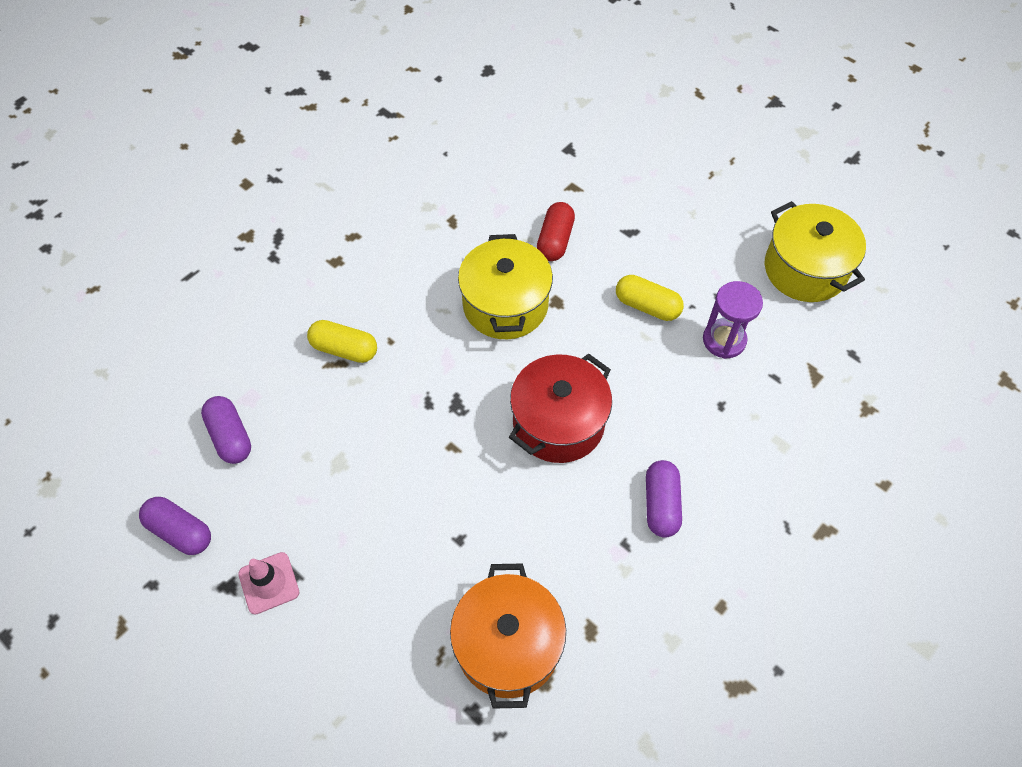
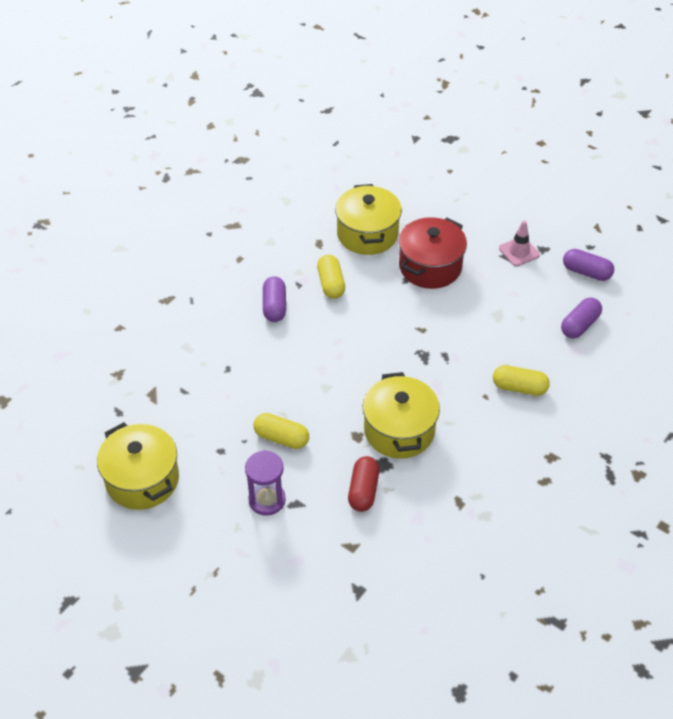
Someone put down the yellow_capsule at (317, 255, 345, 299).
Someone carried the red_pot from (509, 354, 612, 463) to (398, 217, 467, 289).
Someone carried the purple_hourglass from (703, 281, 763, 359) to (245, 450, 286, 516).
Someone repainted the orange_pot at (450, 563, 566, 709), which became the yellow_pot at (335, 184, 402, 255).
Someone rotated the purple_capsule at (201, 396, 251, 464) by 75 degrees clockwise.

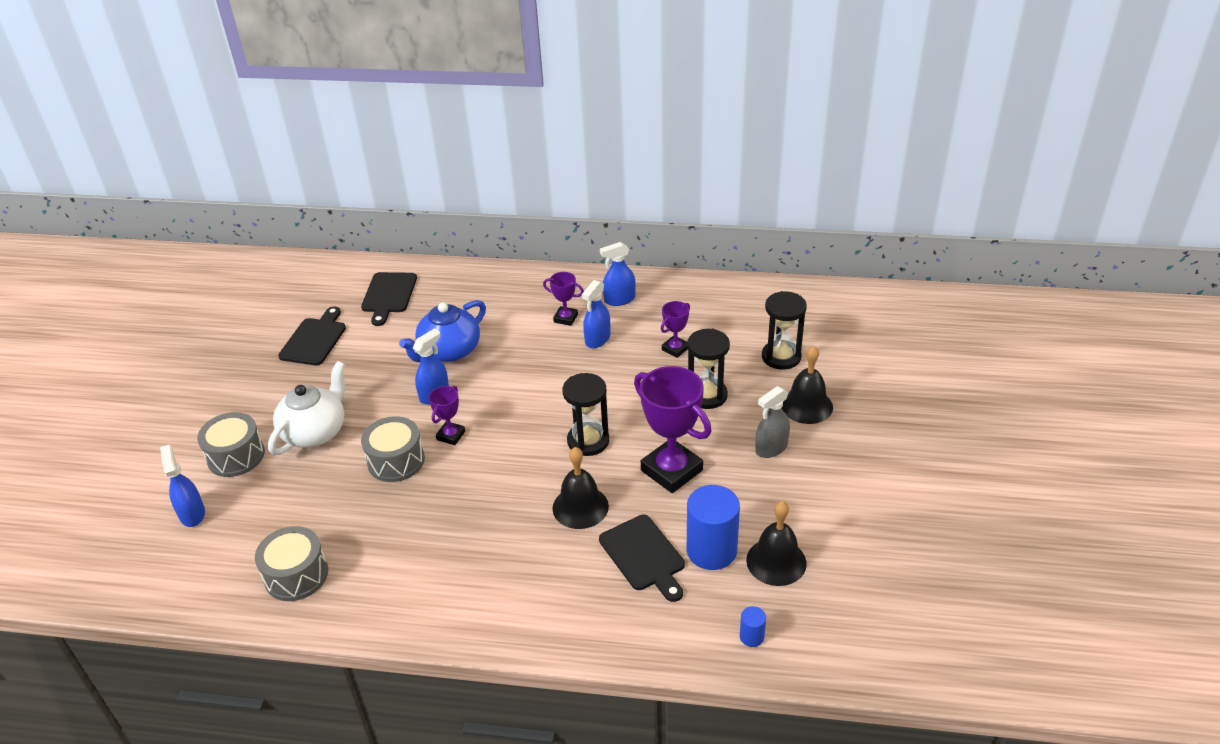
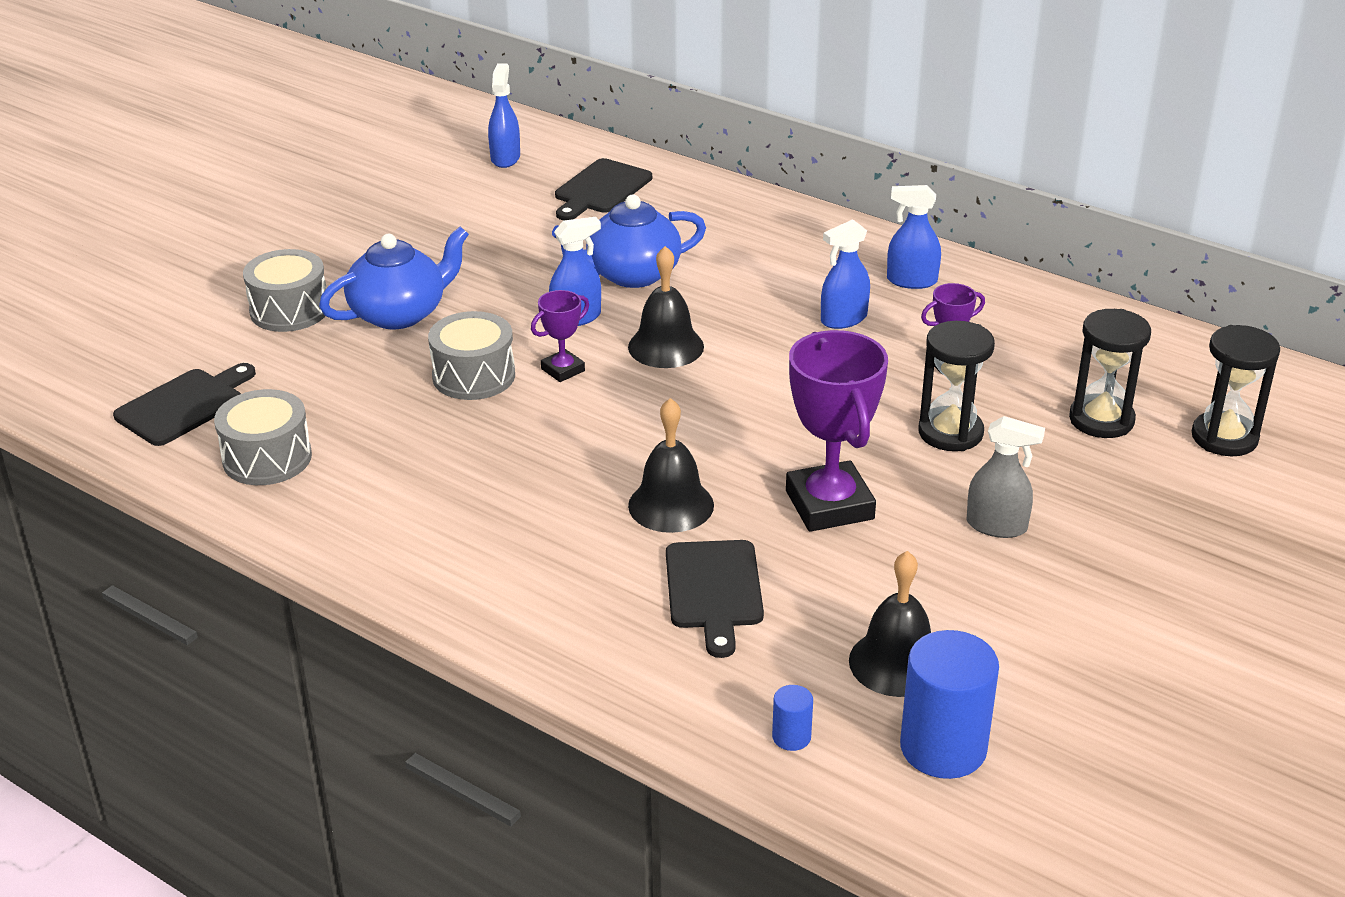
Someone took away the purple_trophy at (543, 272, 584, 326).
Someone carried the blue_spray_bottle from (160, 445, 205, 527) to (488, 63, 520, 168).
Someone carried the black_cutting_board from (278, 306, 346, 365) to (113, 363, 256, 446).
Someone carried the black_hourglass from (562, 373, 609, 456) to (1192, 325, 1280, 456).
Someone carried the blue_cylinder from (687, 485, 740, 570) to (900, 630, 999, 779).
Someone carried the black_bell from (782, 346, 833, 424) to (628, 246, 704, 368).
Someone repainted the white_teapot at (268, 361, 345, 455), which became the blue_teapot at (319, 227, 469, 329).
Someone rotated the grey_spray_bottle at (755, 386, 790, 458) by 150 degrees counterclockwise.

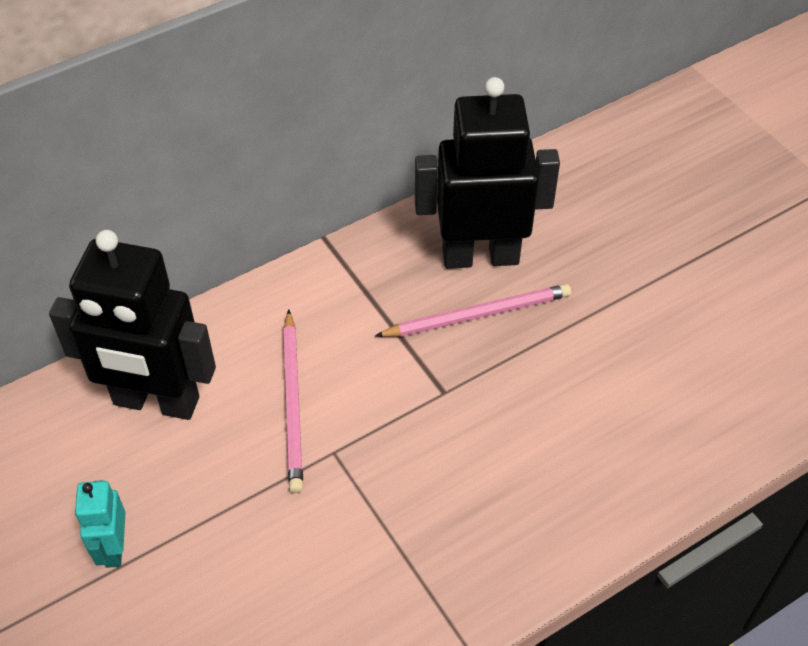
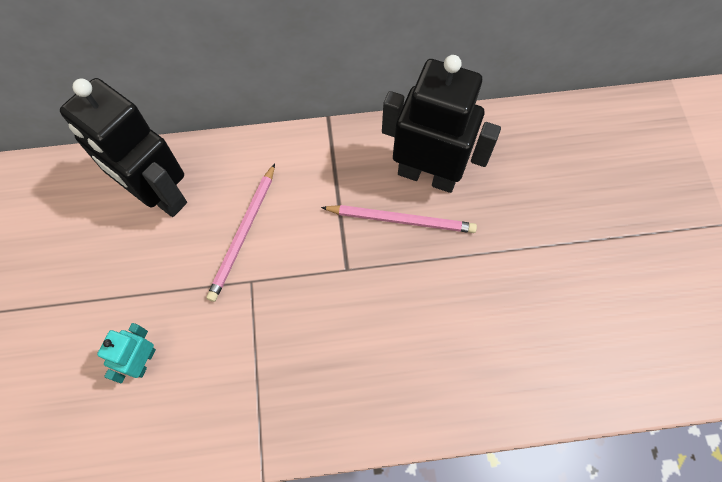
Someone carried the turquoise_robot from (75, 480, 126, 568) to (97, 323, 156, 383).

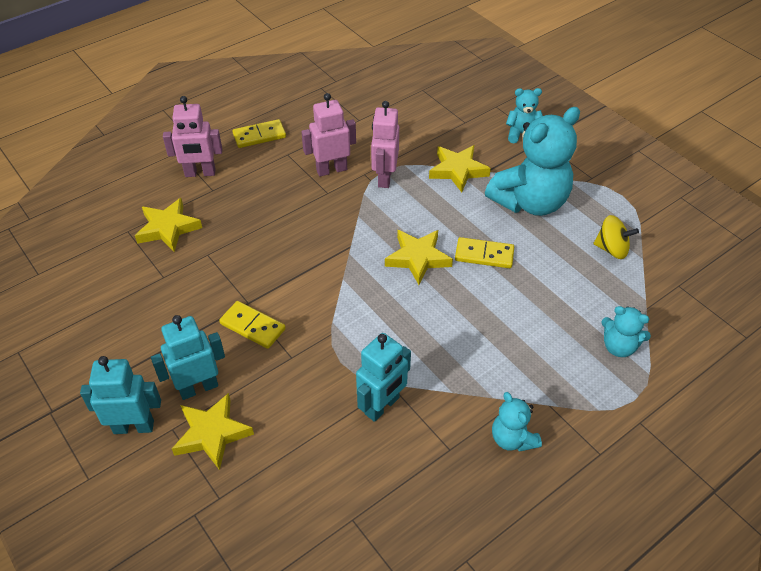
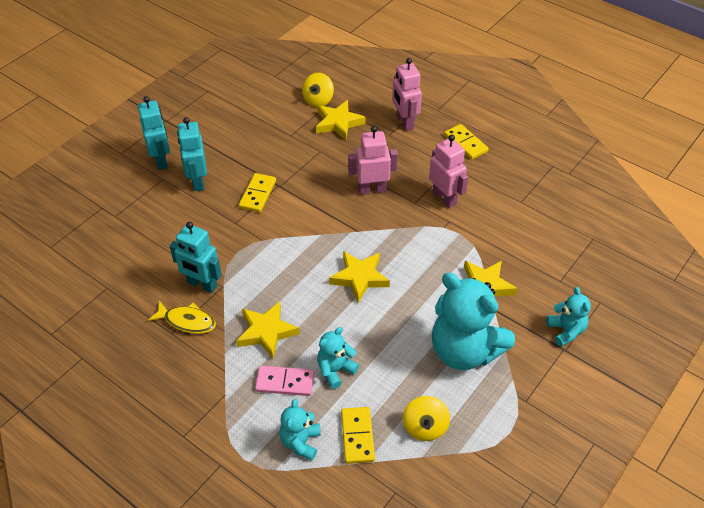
Someone put down the yellow_fish at (148, 301, 216, 334).
Someone put down the pink_domino at (255, 366, 314, 396).
Someone put down the yellow_spinning_top at (302, 73, 334, 107).
Someone carried the yellow_star from (172, 393, 254, 470) to (236, 301, 300, 359).
Someone carried the pink_robot from (371, 101, 399, 188) to (348, 126, 398, 195).
Someone carried the yellow_domino from (455, 237, 514, 268) to (341, 407, 375, 464).
Someone carried the turquoise_teddy_bear from (492, 392, 542, 452) to (317, 327, 359, 389).
Someone rotated the turquoise_robot at (151, 315, 225, 400) by 150 degrees counterclockwise.

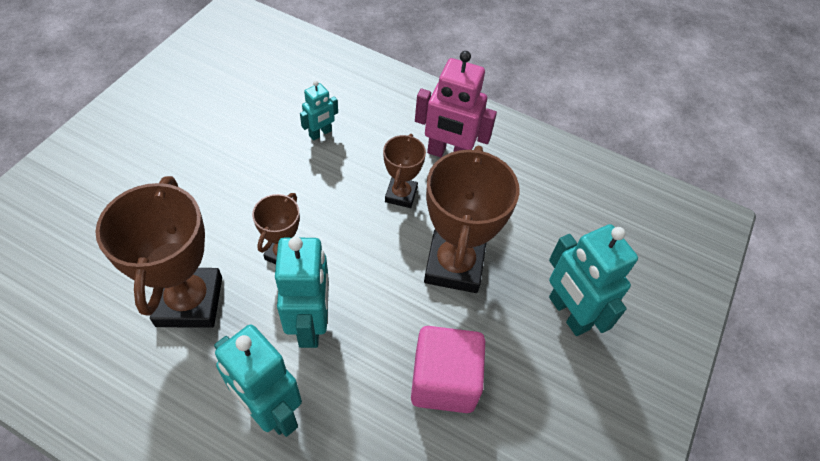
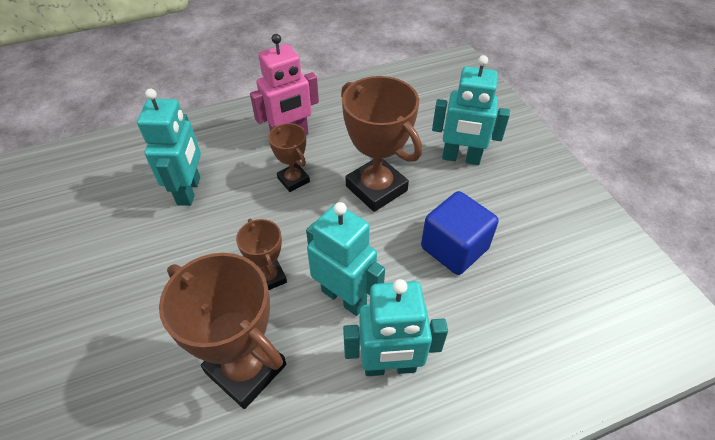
Someone repainted the pink_cube at (411, 326, 485, 413), which became the blue_cube at (421, 191, 499, 275).
Someone scaled the turquoise_robot at (300, 81, 338, 140) by 1.84.

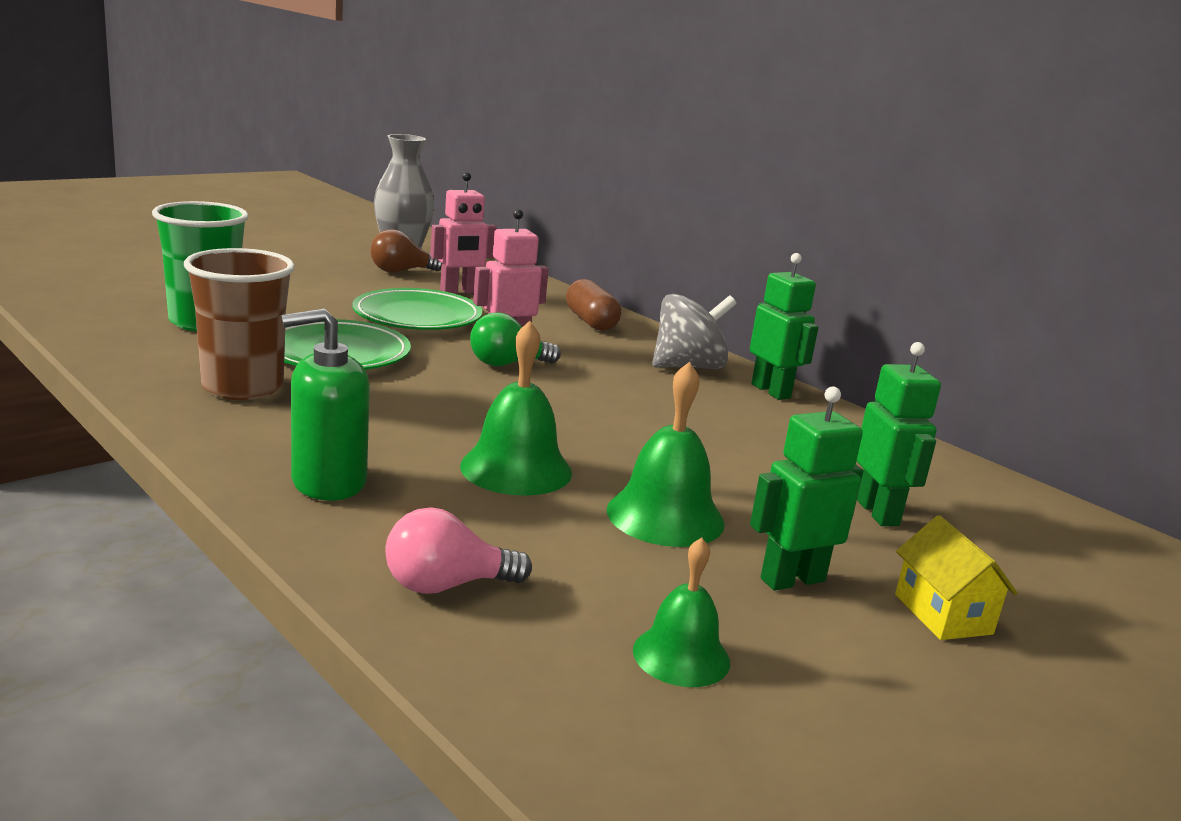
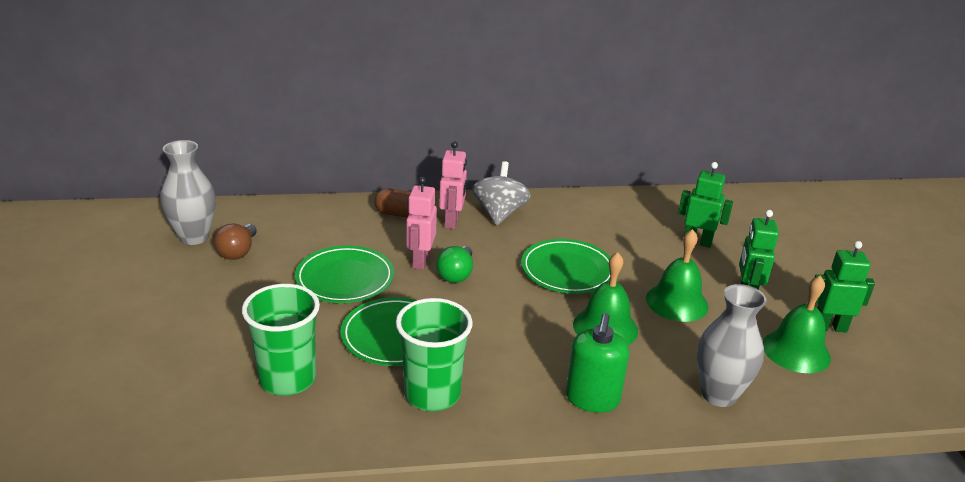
Someone took away the yellow_house at (895, 515, 1018, 640).
Someone put down the green_plate at (521, 239, 610, 294).
Someone carried the pink_robot from (430, 172, 497, 294) to (439, 141, 467, 229).
Someone carried the green_robot from (750, 253, 818, 400) to (814, 241, 875, 332).
Someone swapped the pink_light_bulb at (385, 507, 532, 594) for the grey_vase at (697, 284, 767, 407).
Someone repainted the brown_cup at (184, 248, 295, 400), which became the green_cup at (396, 298, 473, 411).
Someone scaled the green_bell at (633, 537, 730, 687) by 1.53.

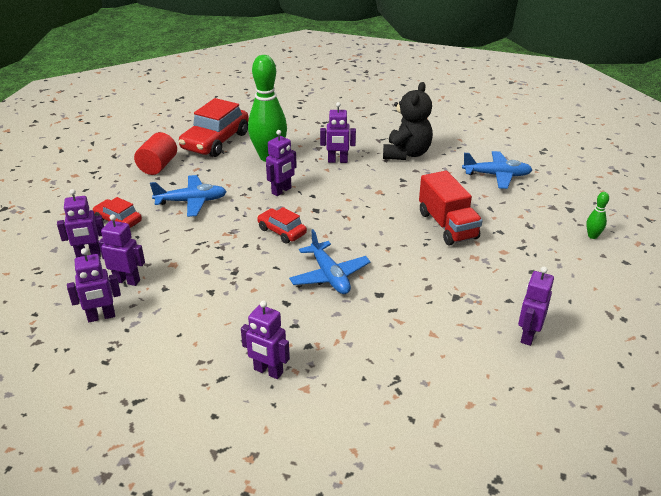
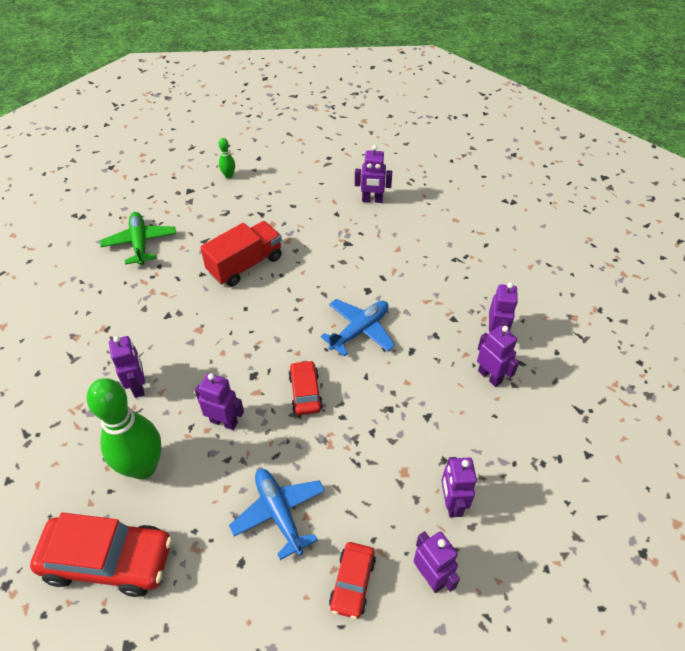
Someone took away the red_cylinder at (134, 132, 177, 175).
Someone took away the black_teddy_bear at (383, 82, 433, 160).
Someone carried the purple_robot from (67, 248, 121, 322) to (477, 325, 519, 387).
Someone repainted the blue_plane at (462, 151, 533, 189), which became the green_plane at (100, 212, 176, 265).
Someone rotated the red_car at (257, 207, 307, 243) by 150 degrees clockwise.

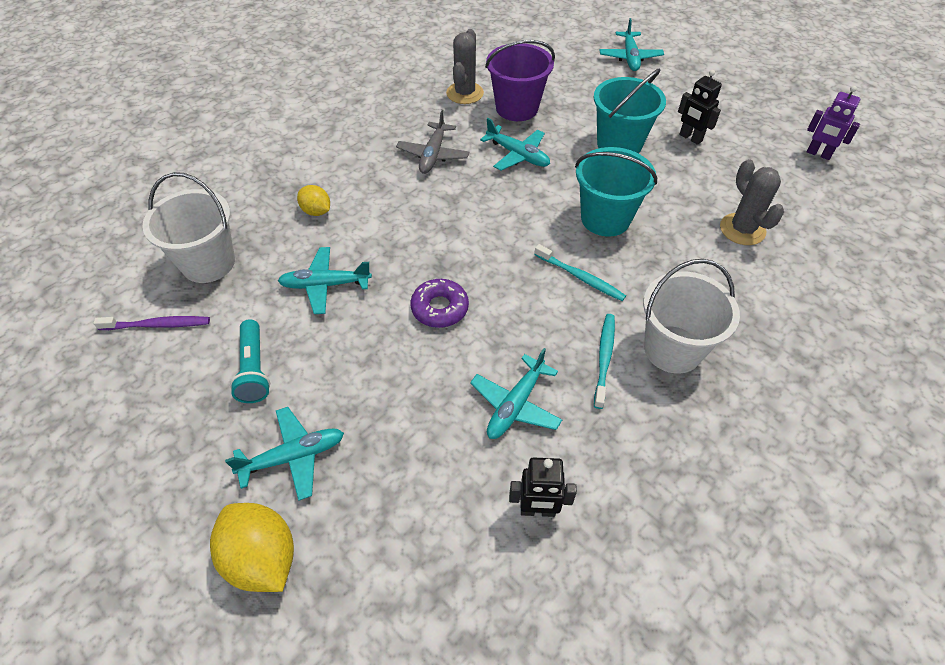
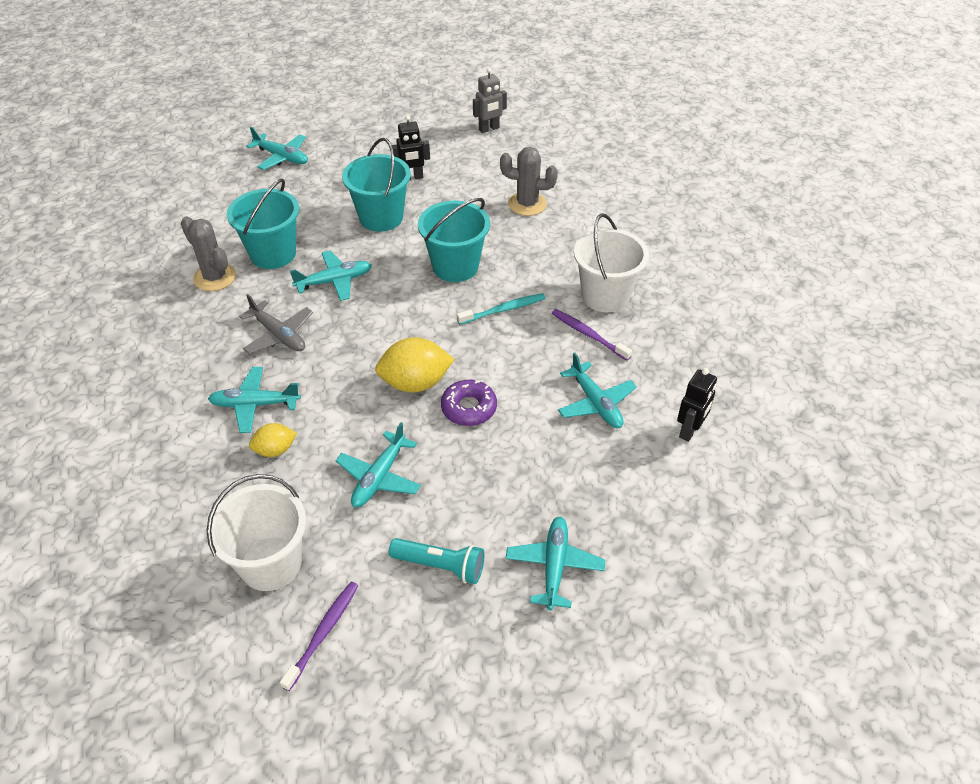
Someone put down the turquoise_plane at (208, 367, 301, 433).
Someone carried the yellow_lemon from (210, 503, 294, 592) to (375, 337, 454, 393).
Someone repainted the purple_bucket at (485, 40, 555, 121), which became the turquoise_bucket at (227, 179, 299, 269).
Someone repainted the turquoise_toothbrush at (594, 314, 615, 409), which became the purple_toothbrush at (552, 309, 632, 360).
Someone repainted the purple_robot at (807, 86, 860, 160), which became the grey_robot at (473, 68, 507, 133).

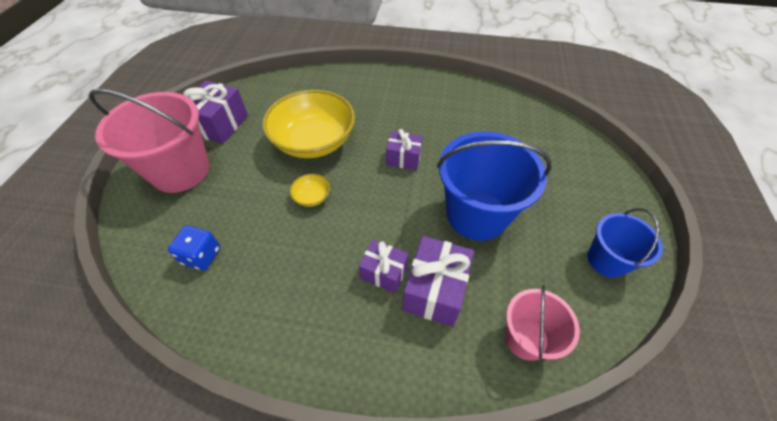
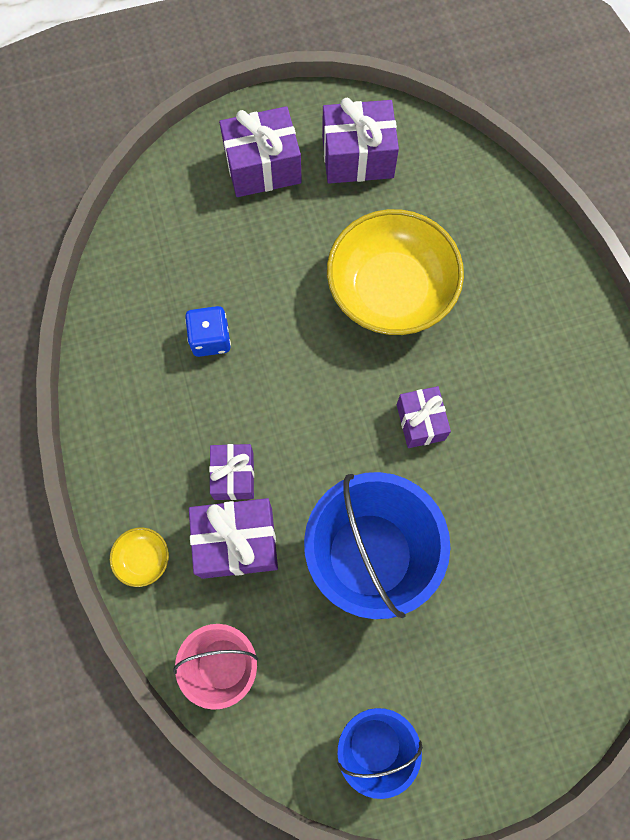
Someone carried the blue_dice from (168, 226, 220, 271) to (185, 306, 231, 357).
Someone carried the yellow_bowl from (290, 174, 330, 207) to (110, 528, 169, 587).
Someone swapped the pink_bucket at (89, 89, 210, 193) for the purple_gift at (219, 106, 302, 197).

